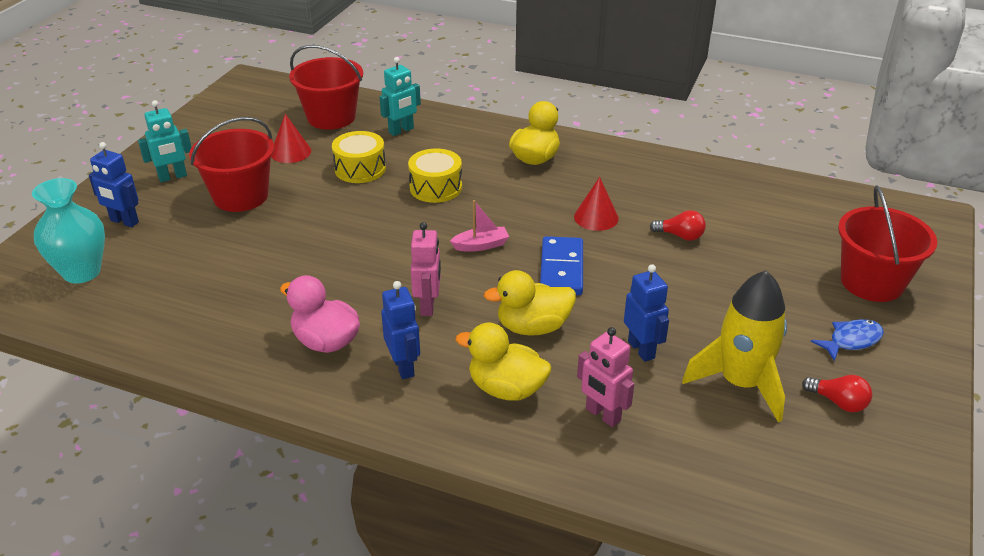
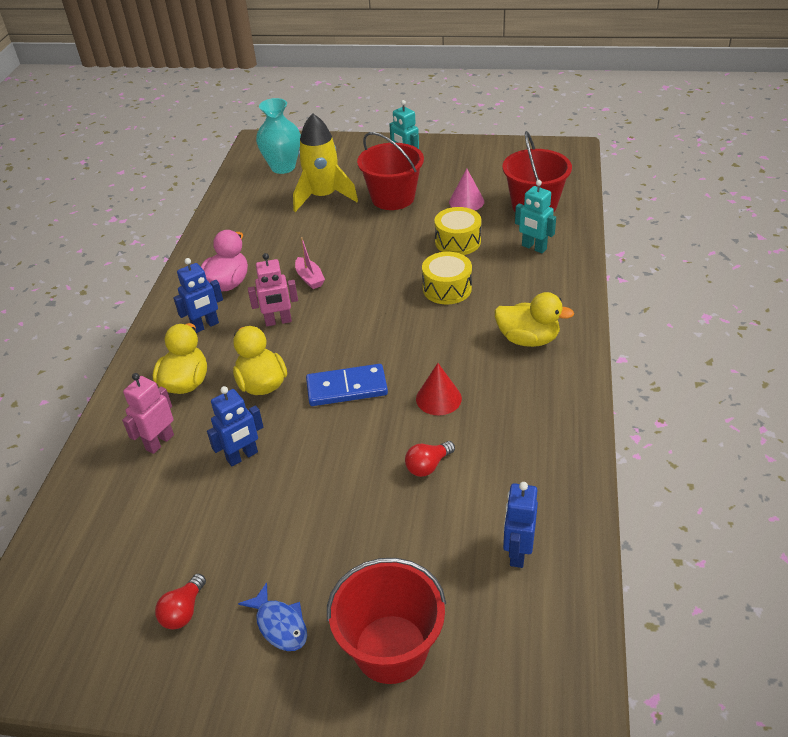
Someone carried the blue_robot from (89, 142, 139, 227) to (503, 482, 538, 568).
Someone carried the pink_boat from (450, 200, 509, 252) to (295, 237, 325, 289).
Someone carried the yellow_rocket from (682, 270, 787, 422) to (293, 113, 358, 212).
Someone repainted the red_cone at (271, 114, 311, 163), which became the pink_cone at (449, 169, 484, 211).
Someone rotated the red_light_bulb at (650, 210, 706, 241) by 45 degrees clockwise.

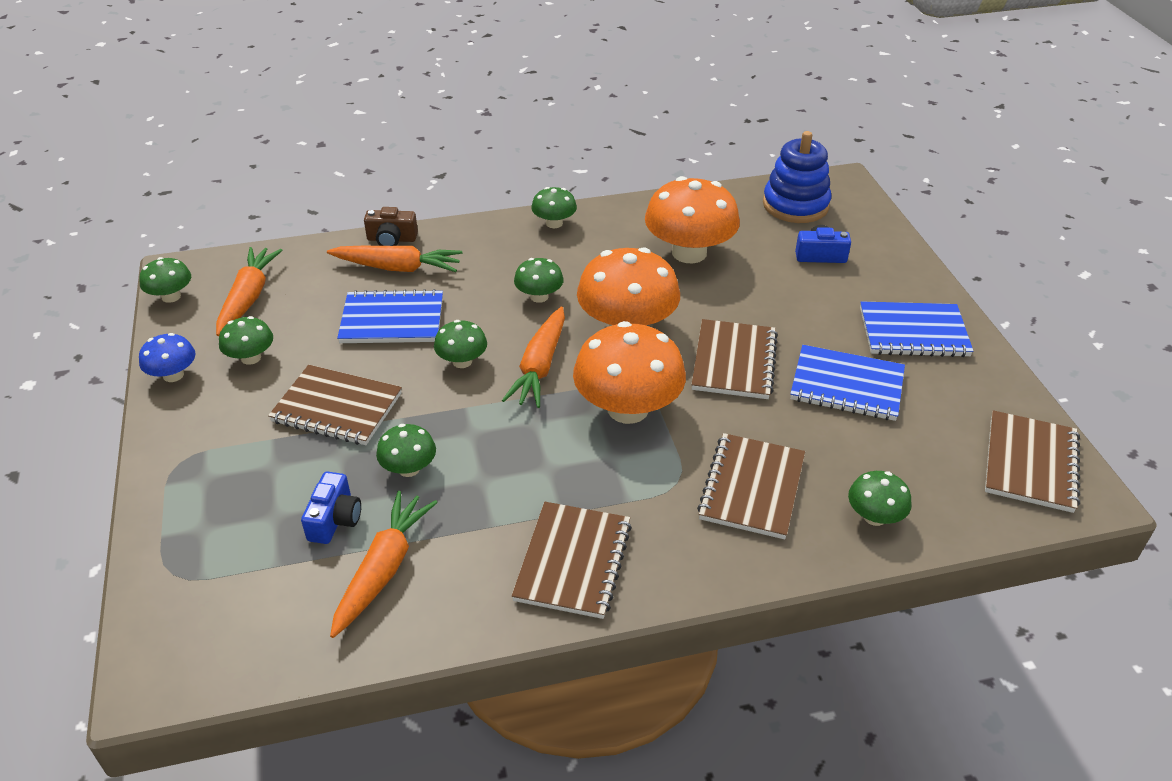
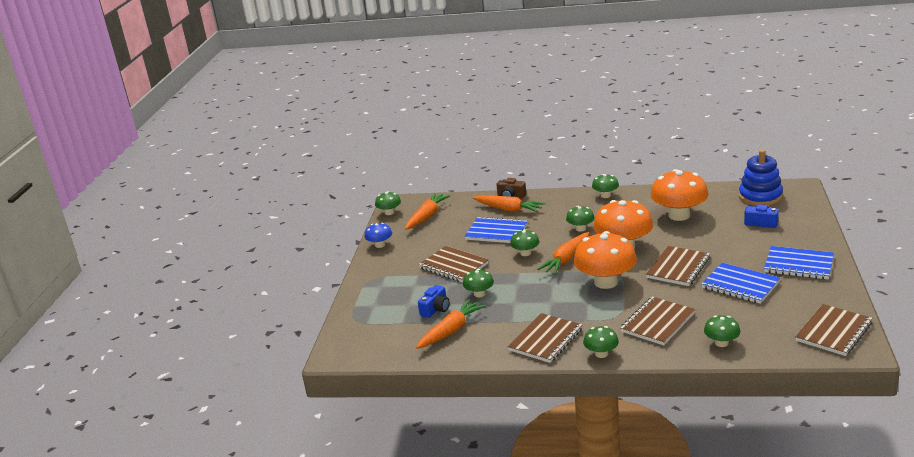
Someone carried the green_mushroom from (219, 316, 273, 365) to (583, 326, 619, 358).

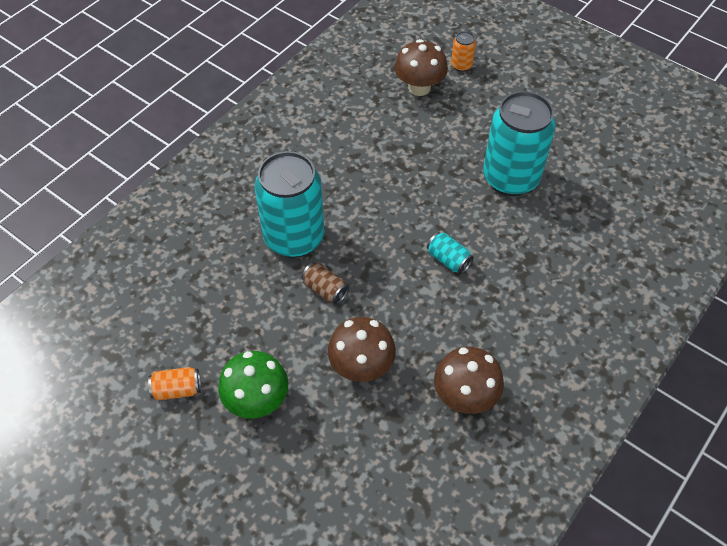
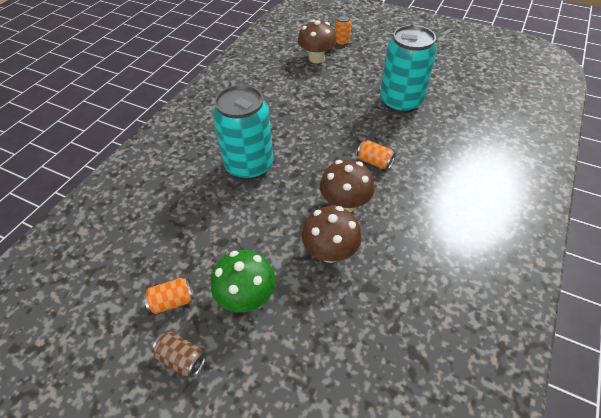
Someone carried the brown_can from (302, 262, 349, 305) to (152, 332, 206, 378).
Someone carried the brown_mushroom from (434, 347, 504, 414) to (320, 160, 374, 212).
Someone repainted the turquoise_can at (427, 232, 474, 274), which became the orange_can at (357, 140, 396, 169).

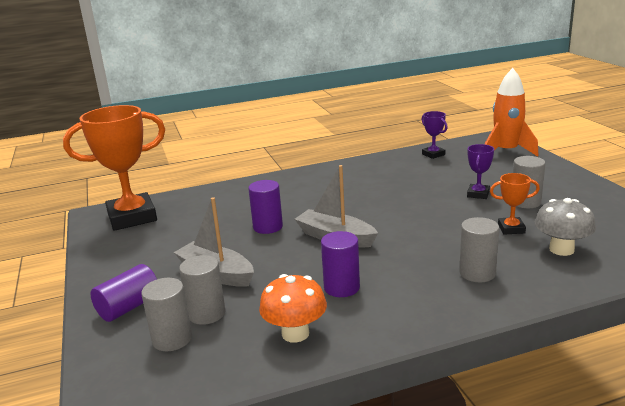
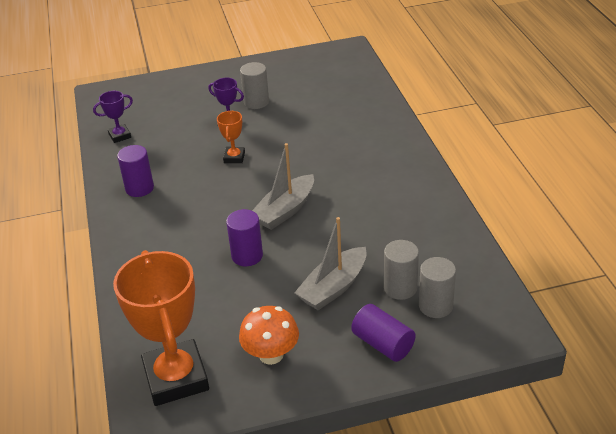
Someone took away the grey_cylinder at (459, 217, 499, 282).
Someone took away the orange_rocket at (485, 68, 539, 157).
Someone took away the grey_mushroom at (535, 198, 596, 256).
Someone carried the orange_mushroom from (259, 274, 327, 343) to (239, 306, 299, 365).
Someone carried the purple_cylinder from (321, 231, 360, 297) to (117, 145, 154, 197).
Someone carried the orange_trophy from (490, 173, 540, 235) to (217, 111, 245, 163).

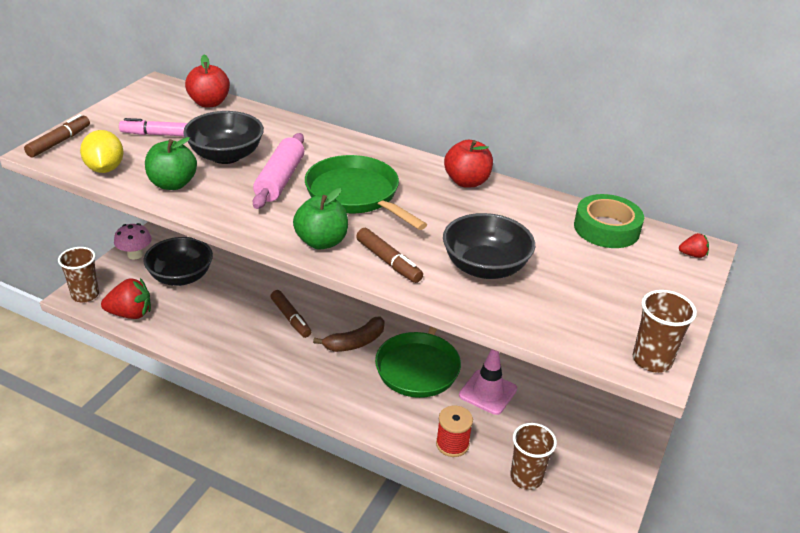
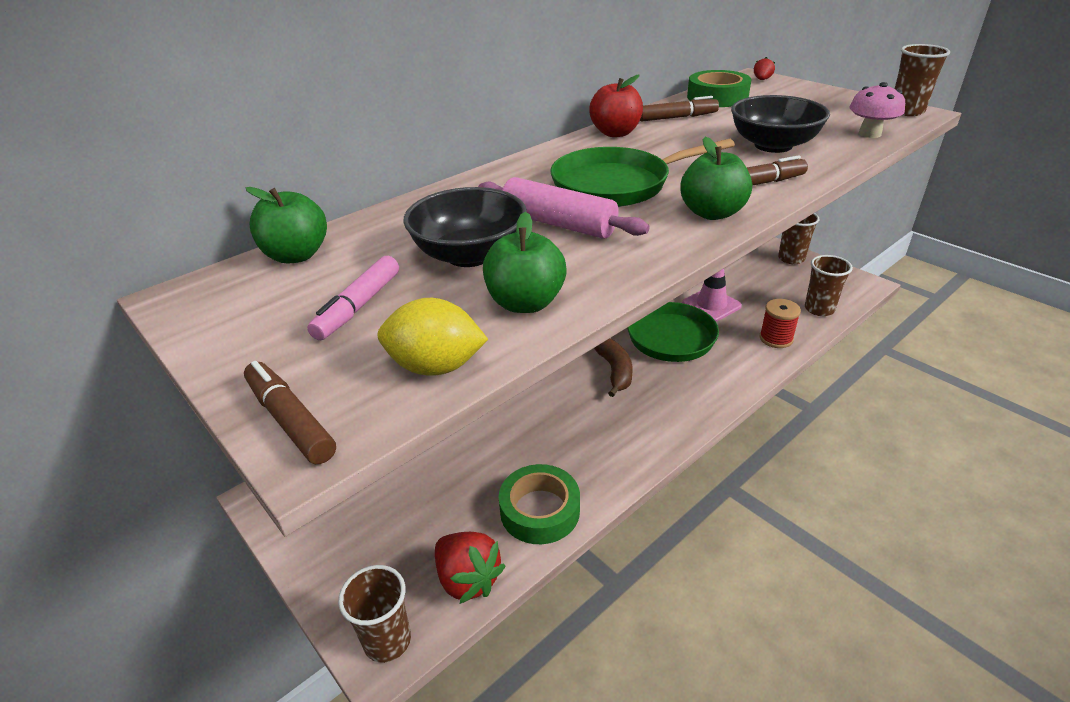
Someone took away the black_bowl at (143, 237, 213, 286).
Someone put down the green_tape at (499, 464, 580, 544).
Someone put down the brown_cup at (778, 213, 819, 264).
Someone carried the pink_mushroom from (114, 223, 152, 259) to (849, 82, 905, 138).
Someone carried the brown_marker from (270, 290, 311, 338) to (640, 96, 719, 121).
Someone repainted the red_apple at (185, 55, 230, 108), which became the green_apple at (246, 187, 327, 263).
Someone rotated the red_strawberry at (101, 278, 151, 319) by 120 degrees clockwise.

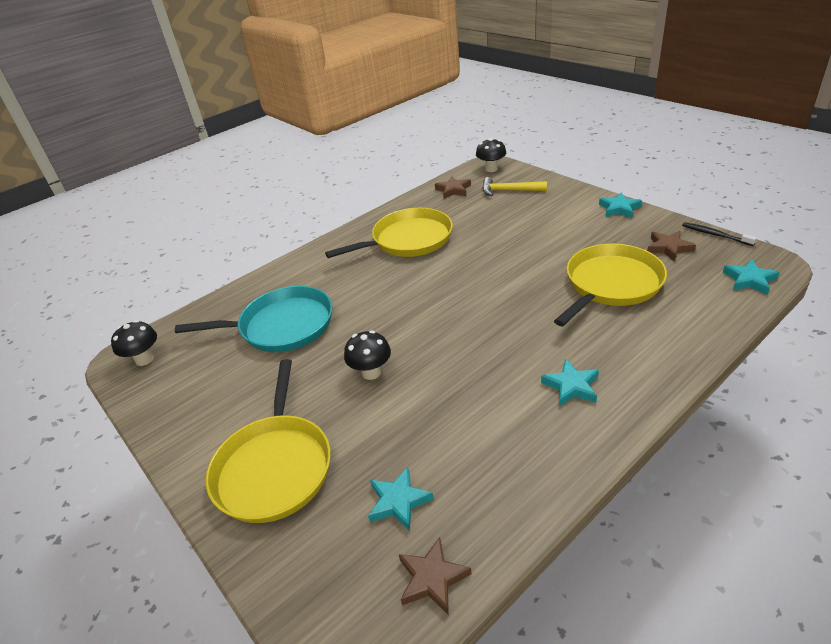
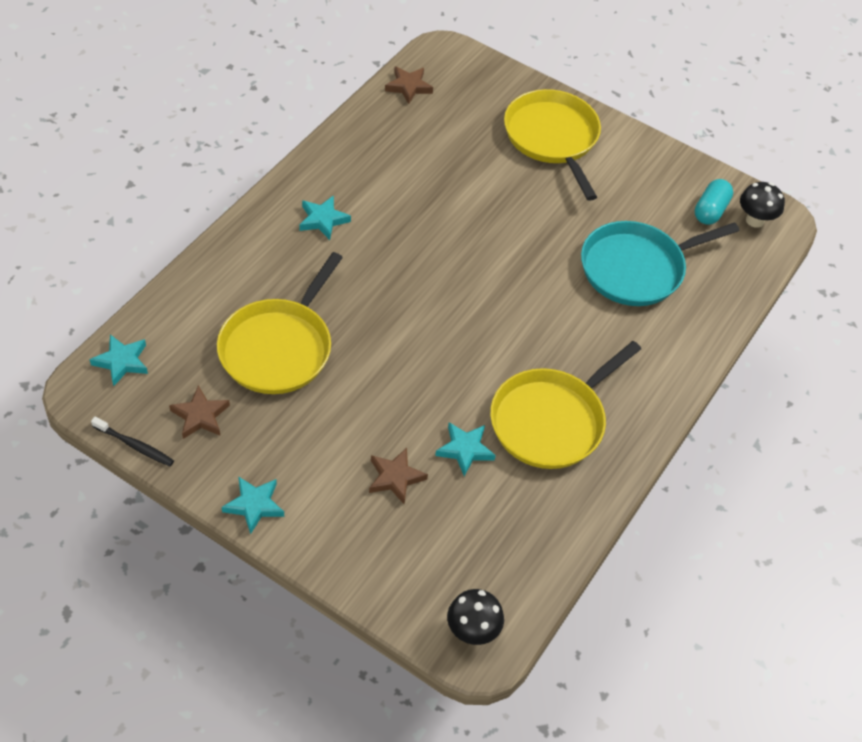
Someone took away the black_mushroom at (344, 330, 391, 380).
Someone took away the yellow_hammer at (483, 177, 547, 196).
Someone put down the turquoise_capsule at (695, 179, 733, 225).
Someone carried the turquoise_star from (368, 467, 433, 531) to (435, 422, 496, 476).
Someone carried the brown_star from (435, 176, 471, 199) to (369, 448, 428, 505).

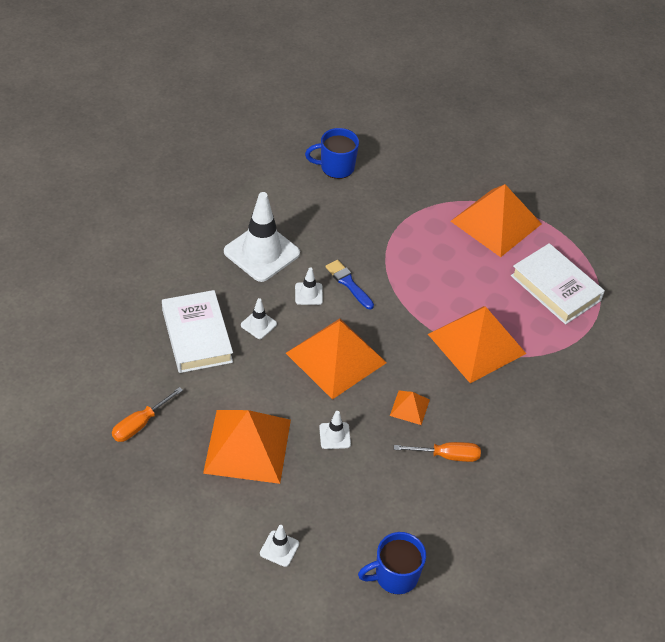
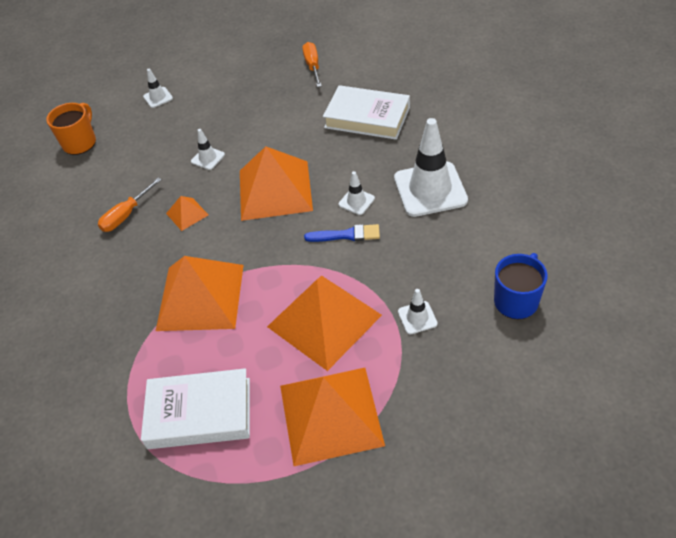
Someone carried the orange_pyramid from (203, 410, 291, 484) to (267, 275, 382, 371).
Someone carried the white_traffic_cone from (241, 298, 277, 339) to (398, 289, 438, 334).
Someone repainted the blue_mug at (358, 532, 426, 595), which became the orange_mug at (46, 103, 96, 155).

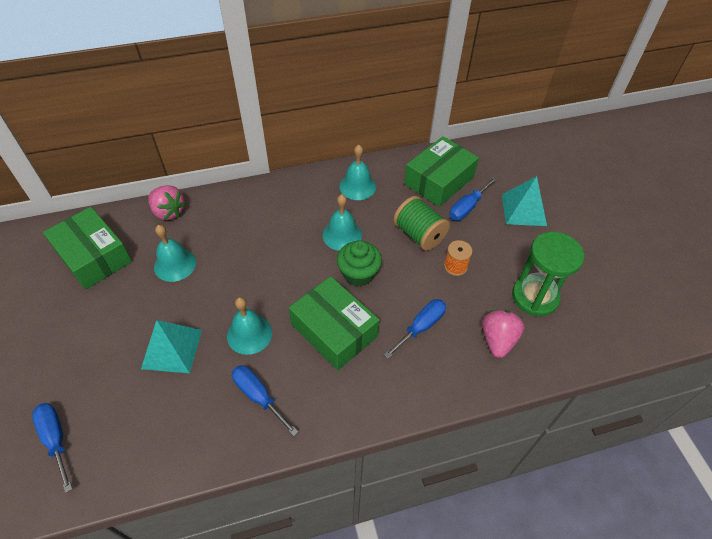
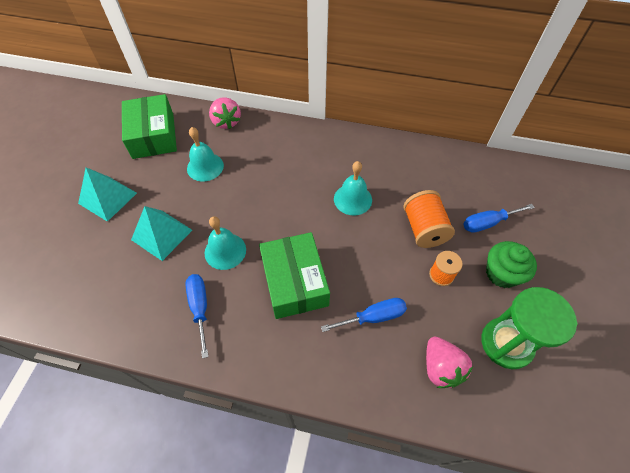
Someone took away the blue_screwdriver at (32, 403, 72, 493).
Someone took away the turquoise_bell at (339, 145, 376, 200).
Someone took away the green_box at (404, 136, 479, 207).
Someone carried the green_cupcake from (337, 240, 382, 287) to (486, 241, 537, 288).
Someone carried the turquoise_pyramid from (502, 176, 547, 226) to (78, 167, 137, 222).
Someone repainted the green_spool at (393, 196, 450, 251), which became the orange_spool at (403, 190, 455, 248).
Someone rotated the pink_strawberry at (482, 310, 524, 358) by 120 degrees clockwise.

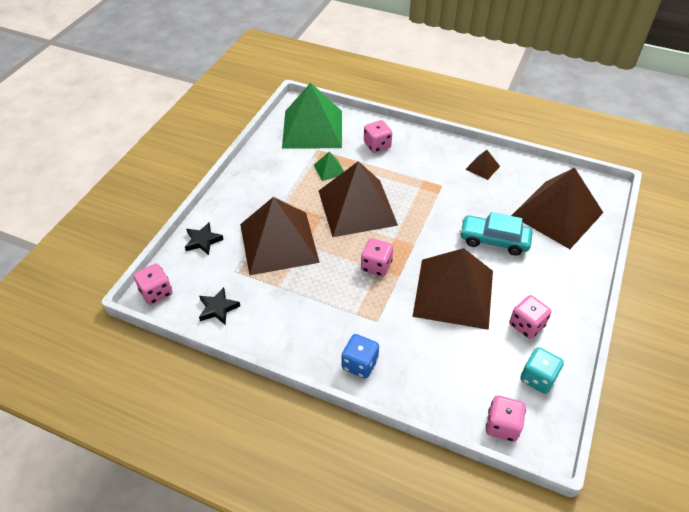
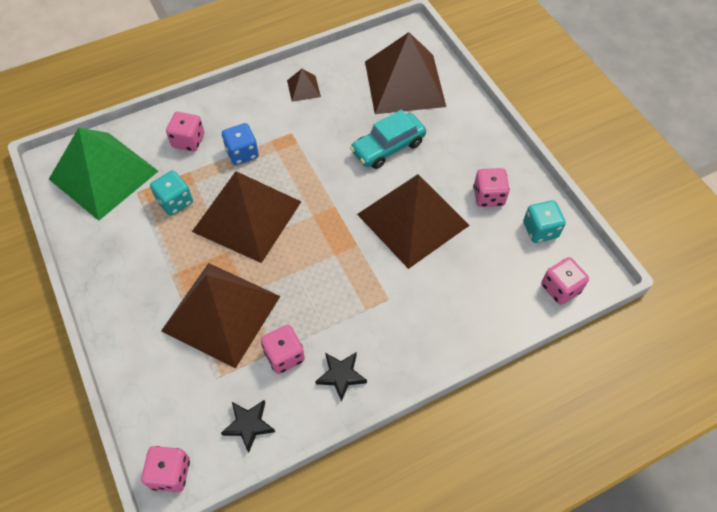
Someone carried the black_star from (185, 222, 224, 255) to (315, 352, 367, 402).
Someone carried the blue_dice from (342, 334, 379, 379) to (222, 123, 259, 165).
Someone carried the pink_dice from (361, 238, 393, 277) to (261, 325, 305, 374).
Someone swapped the green_pyramid at (314, 151, 344, 181) for the turquoise_dice at (150, 171, 193, 216).

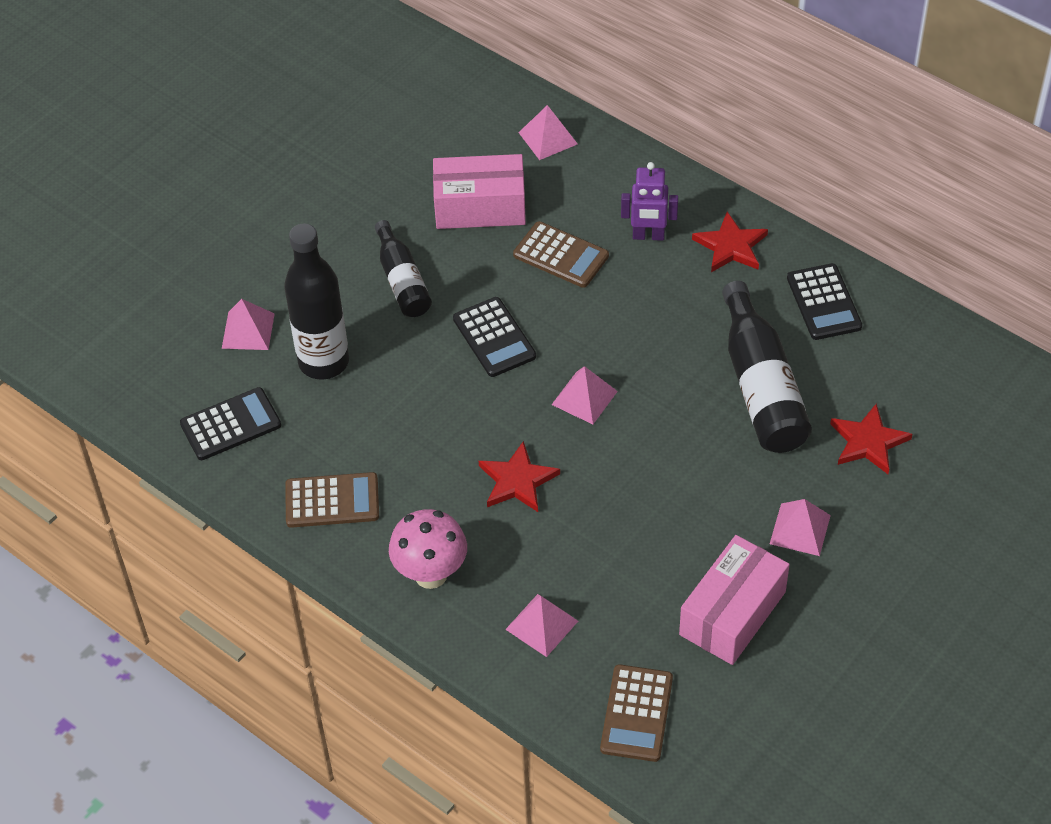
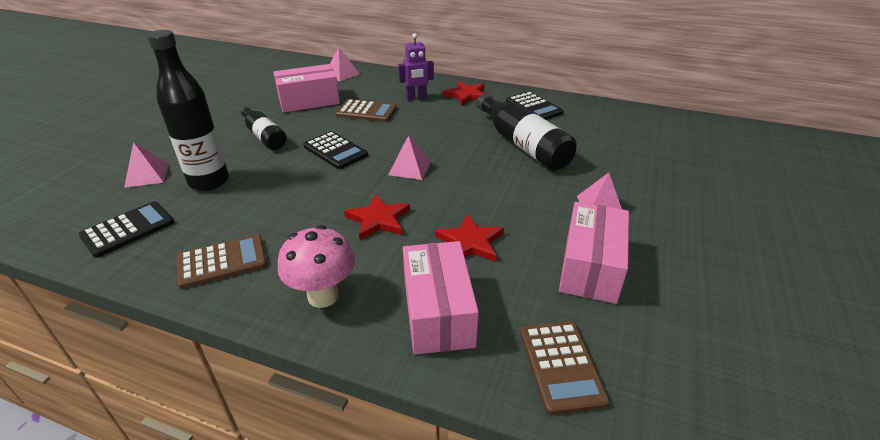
Someone carried the red_star from (830, 403, 912, 474) to (435, 214, 504, 262).
Someone swapped the pink_pyramid at (505, 594, 578, 657) for the pink_box at (403, 241, 479, 355).

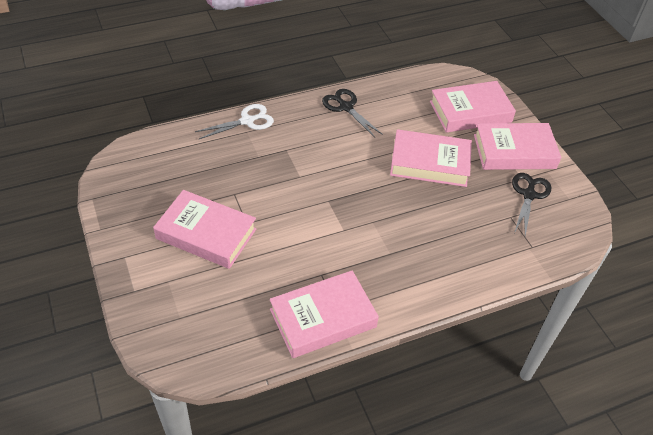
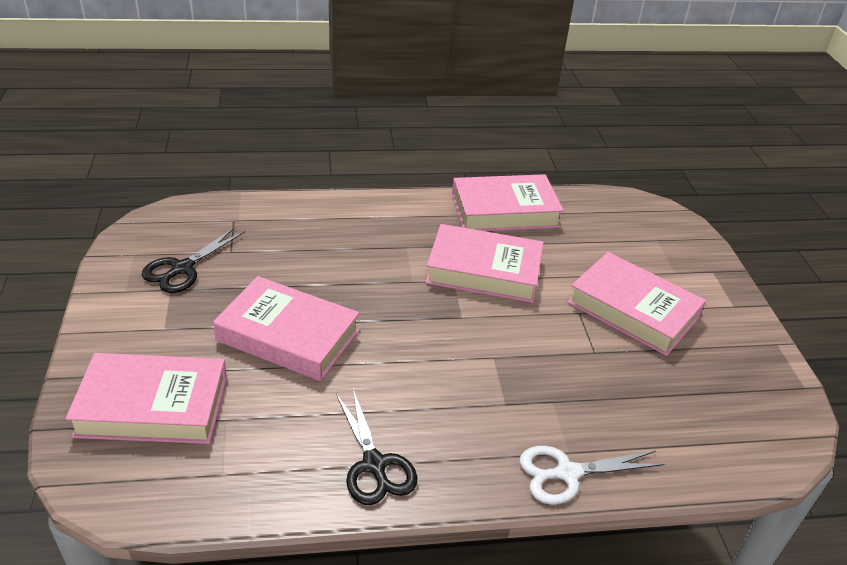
Someone carried the pink_book from (474, 123, 561, 170) to (425, 224, 544, 303).

